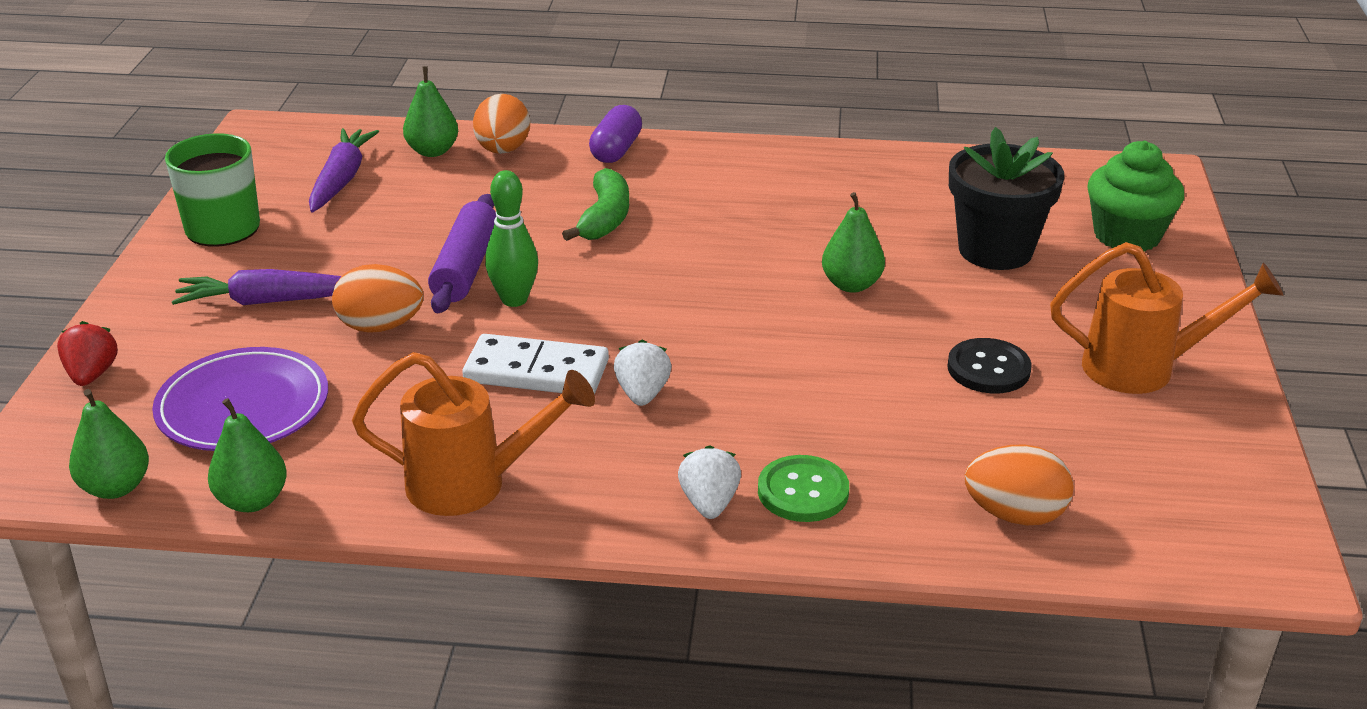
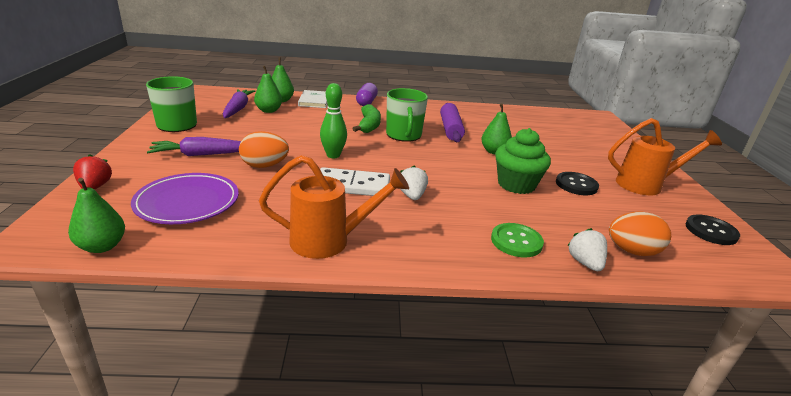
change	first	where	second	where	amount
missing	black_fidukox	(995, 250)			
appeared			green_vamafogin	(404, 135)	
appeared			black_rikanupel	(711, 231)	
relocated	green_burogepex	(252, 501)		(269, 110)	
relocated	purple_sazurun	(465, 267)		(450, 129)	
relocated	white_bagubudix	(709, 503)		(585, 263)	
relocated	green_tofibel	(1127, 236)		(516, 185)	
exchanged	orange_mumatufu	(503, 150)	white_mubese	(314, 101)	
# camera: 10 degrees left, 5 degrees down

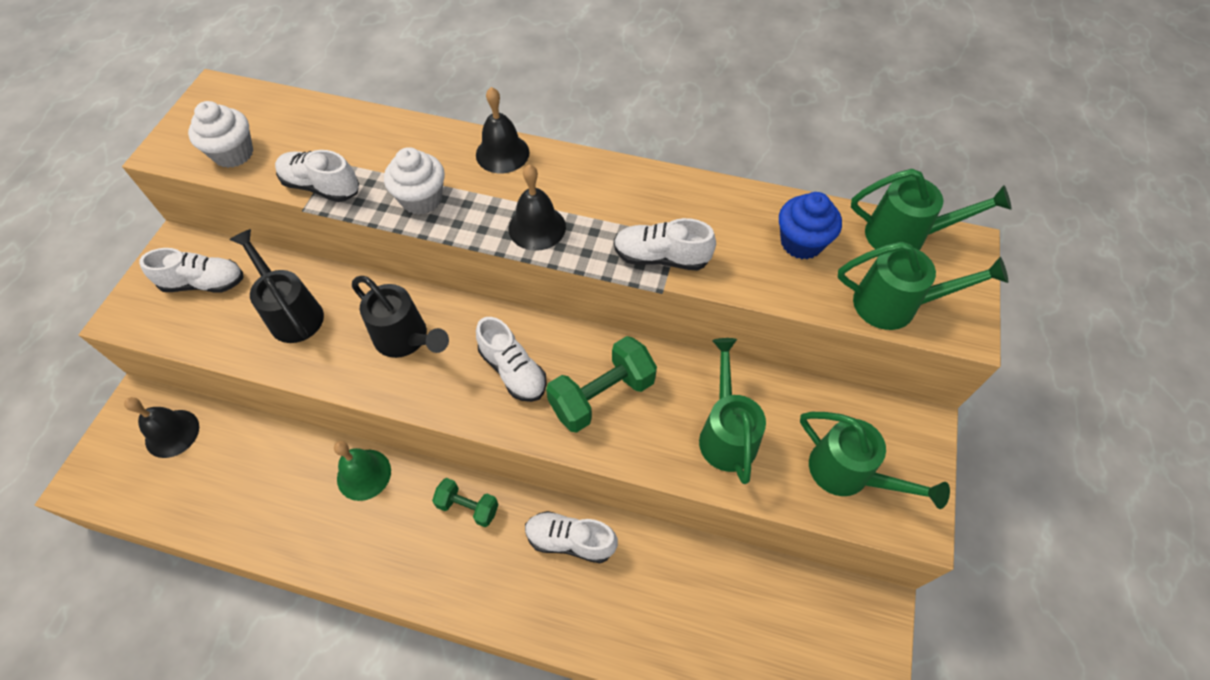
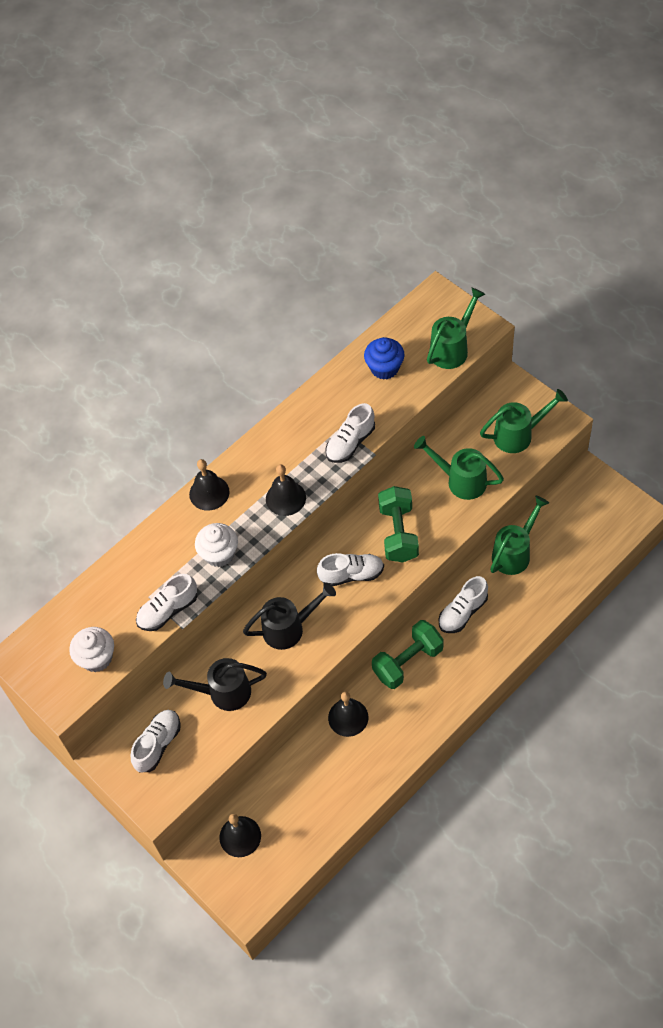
change	first	where	second	where	amount
relocated	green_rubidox	(904, 236)		(514, 553)	
colour	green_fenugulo	(364, 474)	black_fenugulo	(348, 717)	
size	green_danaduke	(468, 507)		(408, 662)	x1.65
# camera: 55 degrees left, 0 degrees up

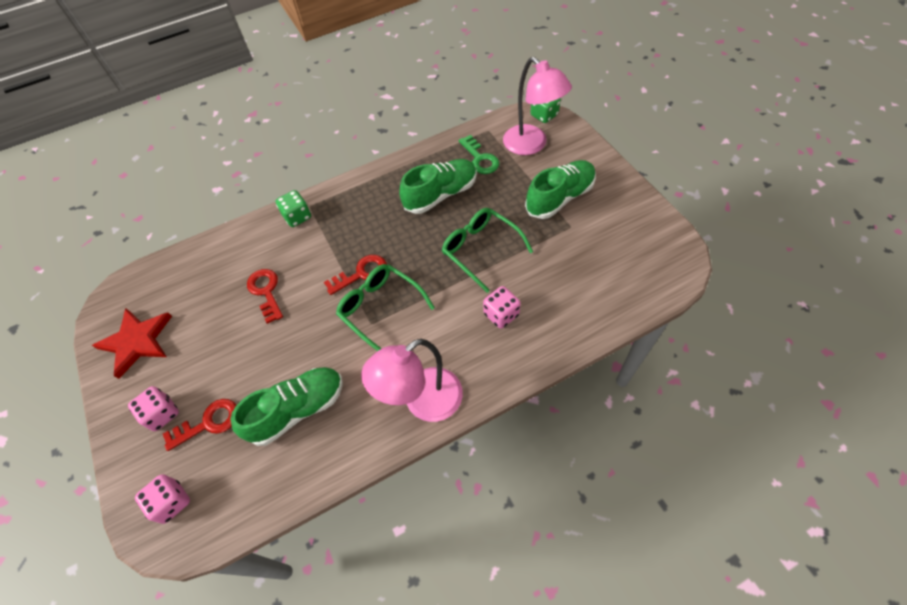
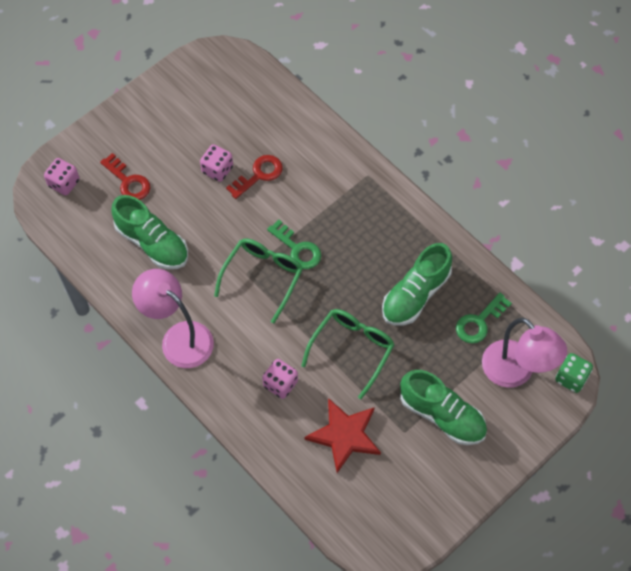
change	first	where	second	where	amount
missing	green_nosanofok	(297, 217)			
relocated	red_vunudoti	(137, 341)		(345, 435)	
relocated	pink_nosanofok	(162, 414)		(217, 170)	
colour	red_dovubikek	(361, 273)	green_dovubikek	(298, 249)	
spun	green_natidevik	(441, 195)		(415, 294)	90 degrees clockwise
spun	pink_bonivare	(531, 145)		(515, 372)	75 degrees counterclockwise
# camera: 70 degrees right, 5 degrees up

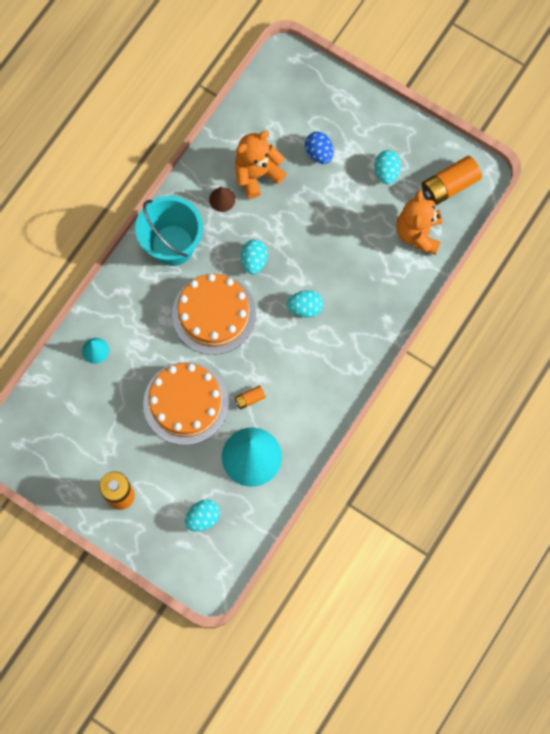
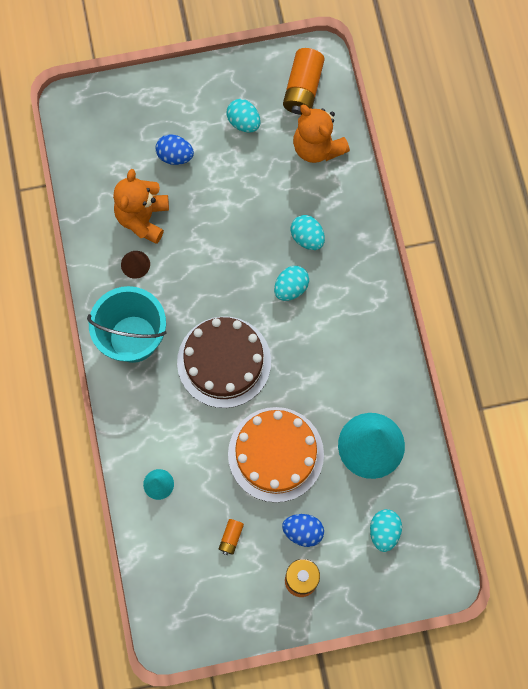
change	first	where	second	where	amount
appeared			blue_mumatufu	(303, 531)	
relocated	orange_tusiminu	(250, 399)		(231, 537)	
relocated	turquoise_mumatufu	(254, 261)		(307, 238)	
colour	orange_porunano	(214, 314)	brown_porunano	(224, 362)	
# camera: 45 degrees left, 0 degrees up

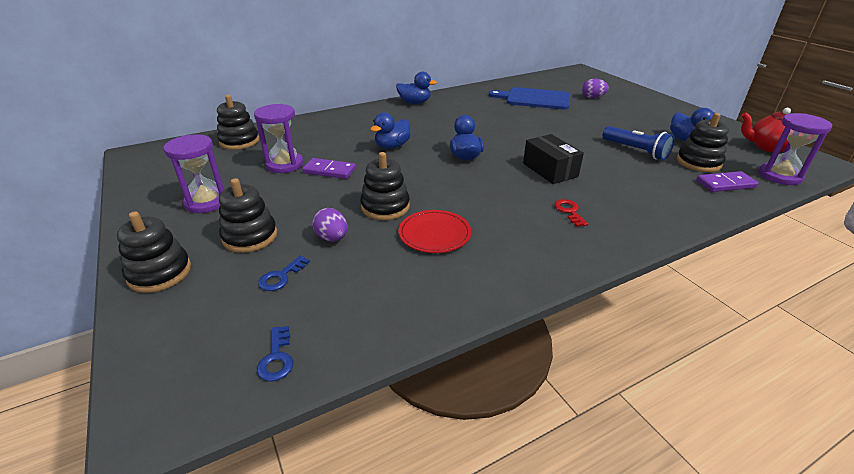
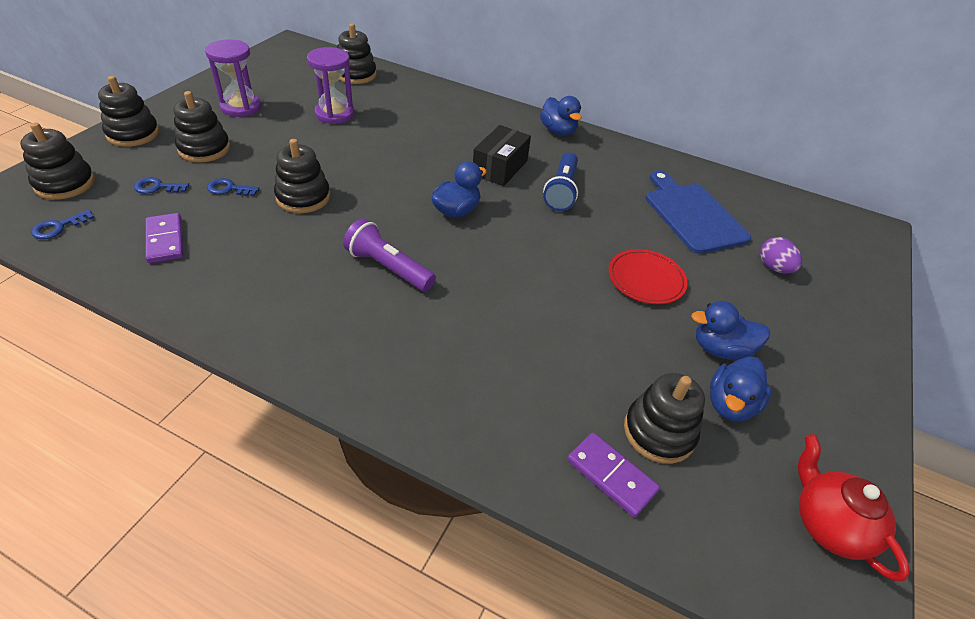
change	first	where	second	where	amount
missing	red_dovubikek	(569, 211)			
missing	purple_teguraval	(779, 176)			
appeared			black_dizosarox	(65, 184)	
appeared			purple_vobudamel	(388, 268)	
relocated	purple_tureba	(329, 171)		(165, 240)	
relocated	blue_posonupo	(392, 146)		(720, 349)	
relocated	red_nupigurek	(434, 234)		(646, 279)	
relocated	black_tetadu	(550, 170)		(500, 167)	
relocated	blue_vobudamel	(635, 151)		(562, 191)	
exchanged	purple_mumatufu	(332, 238)	blue_dovubikek	(229, 189)	
# camera: 50 degrees right, 10 degrees up

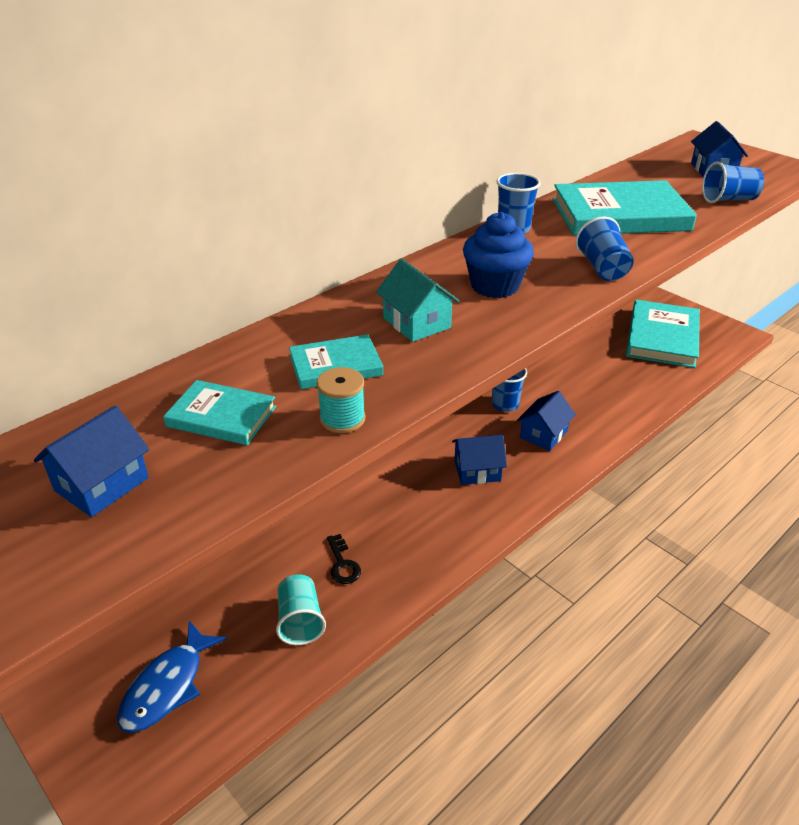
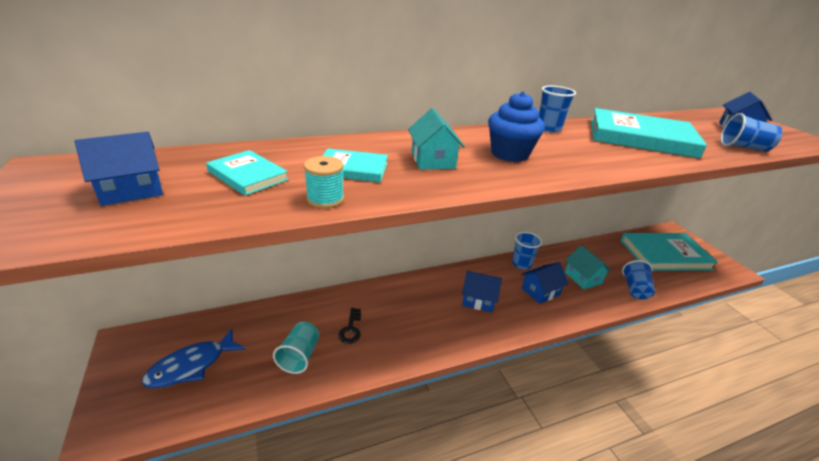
change	first	where	second	where	amount
appeared			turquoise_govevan	(583, 278)	
relocated	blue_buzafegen	(602, 268)		(635, 289)	
spun	turquoise_mubese	(662, 337)		(665, 255)	45 degrees clockwise
# camera: 20 degrees right, 5 degrees down

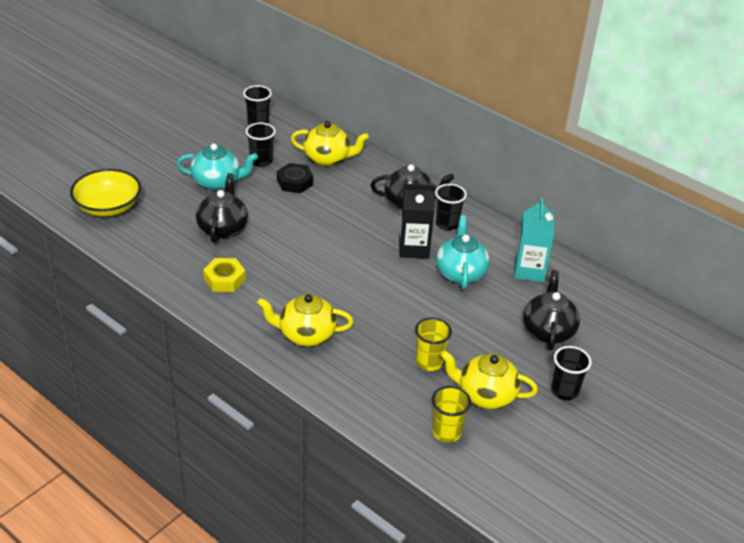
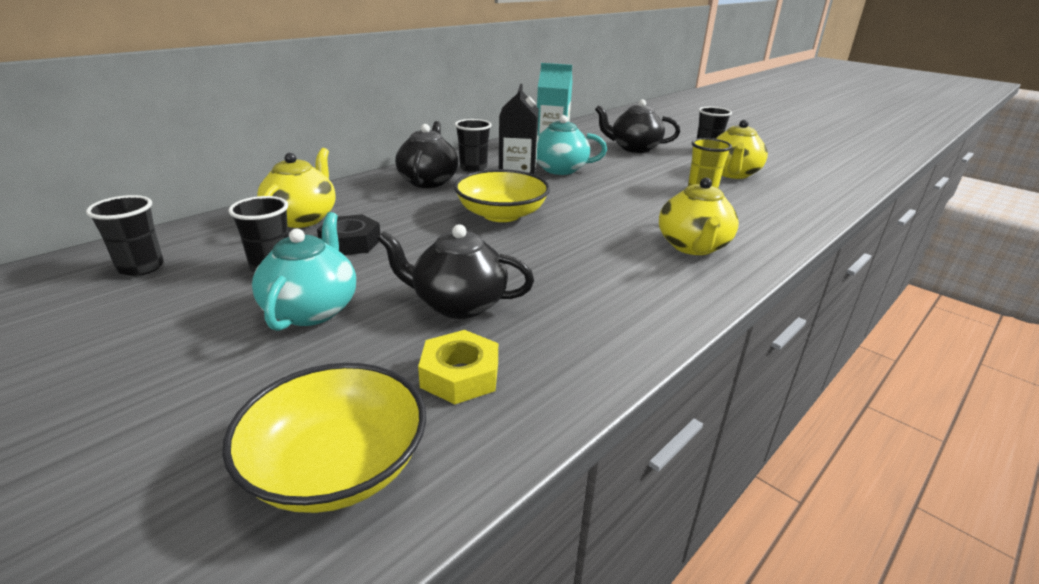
change	first	where	second	where	amount
missing	yellow_buzafegen	(446, 432)			
appeared			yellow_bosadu	(501, 214)	
relocated	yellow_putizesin	(224, 279)		(460, 375)	
# camera: 85 degrees left, 10 degrees down

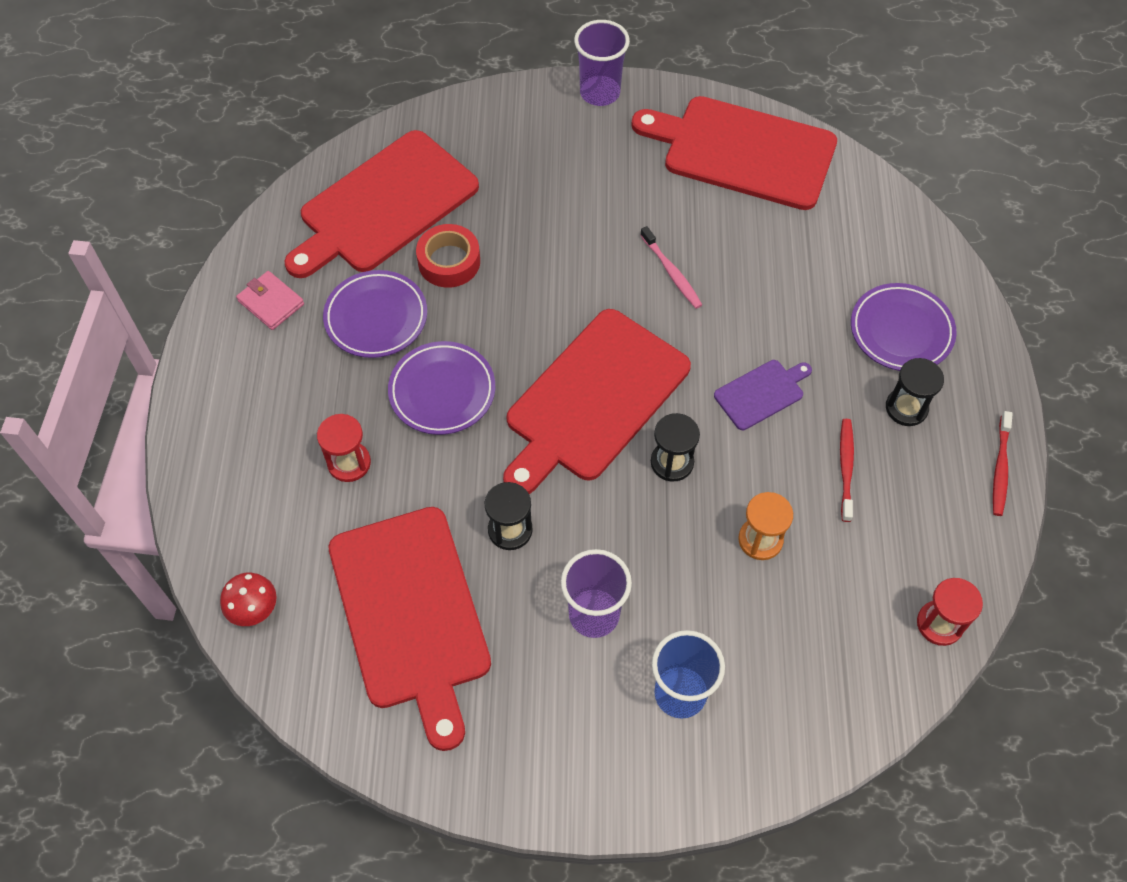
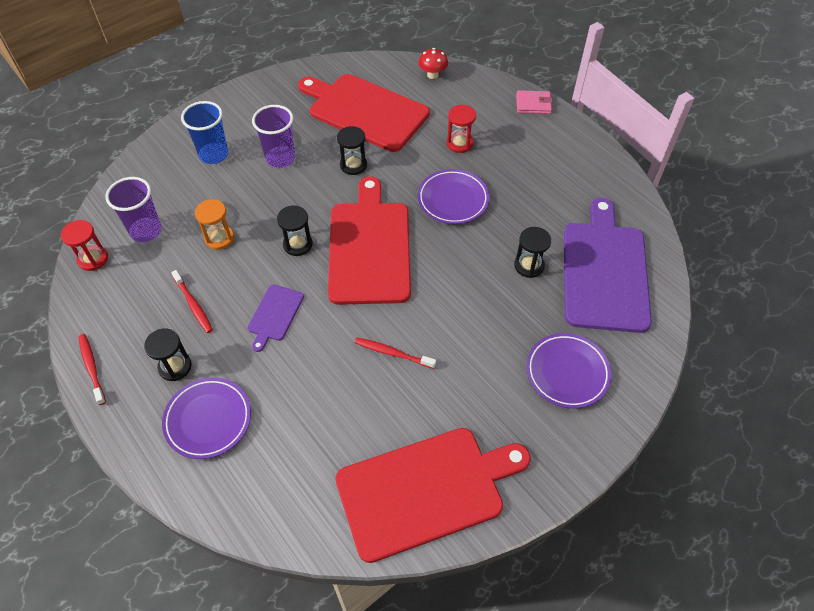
change	first	where	second	where	amount
relocated	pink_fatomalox	(271, 303)		(533, 104)	
relocated	purple_nupigurek	(376, 318)		(567, 372)	
relocated	purple_buzafegen	(600, 93)		(146, 231)	
exchanged	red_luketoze	(449, 261)	black_teguraval	(529, 265)	
colour	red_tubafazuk	(384, 205)	purple_tubafazuk	(604, 271)	
colour	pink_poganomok	(671, 272)	red_poganomok	(393, 353)	
# camera: 140 degrees right, 5 degrees down

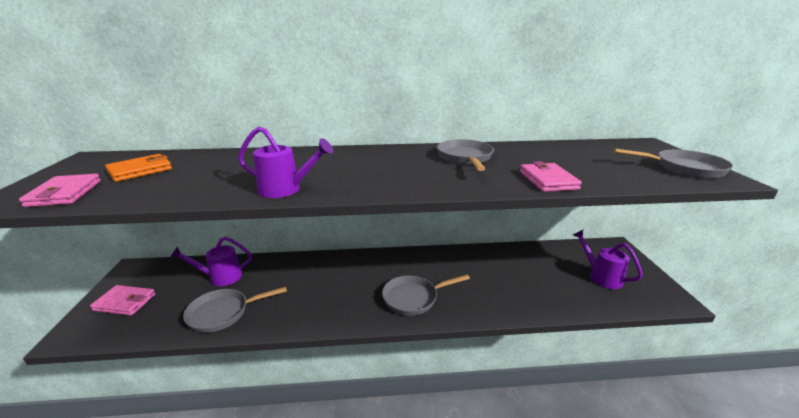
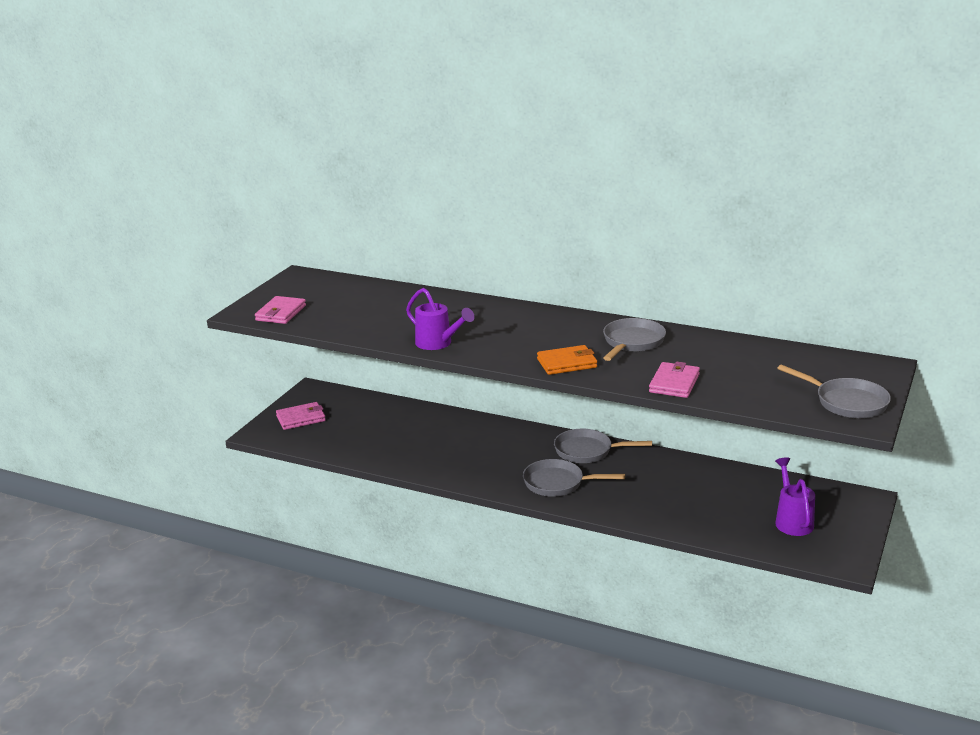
change	first	where	second	where	amount
missing	purple_rubidox	(221, 277)			
relocated	orange_fatomalox	(140, 170)		(567, 363)	
relocated	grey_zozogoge	(223, 313)		(587, 451)	
spun	pink_fatomalox	(125, 302)		(301, 418)	60 degrees counterclockwise
# camera: 30 degrees right, 0 degrees up

